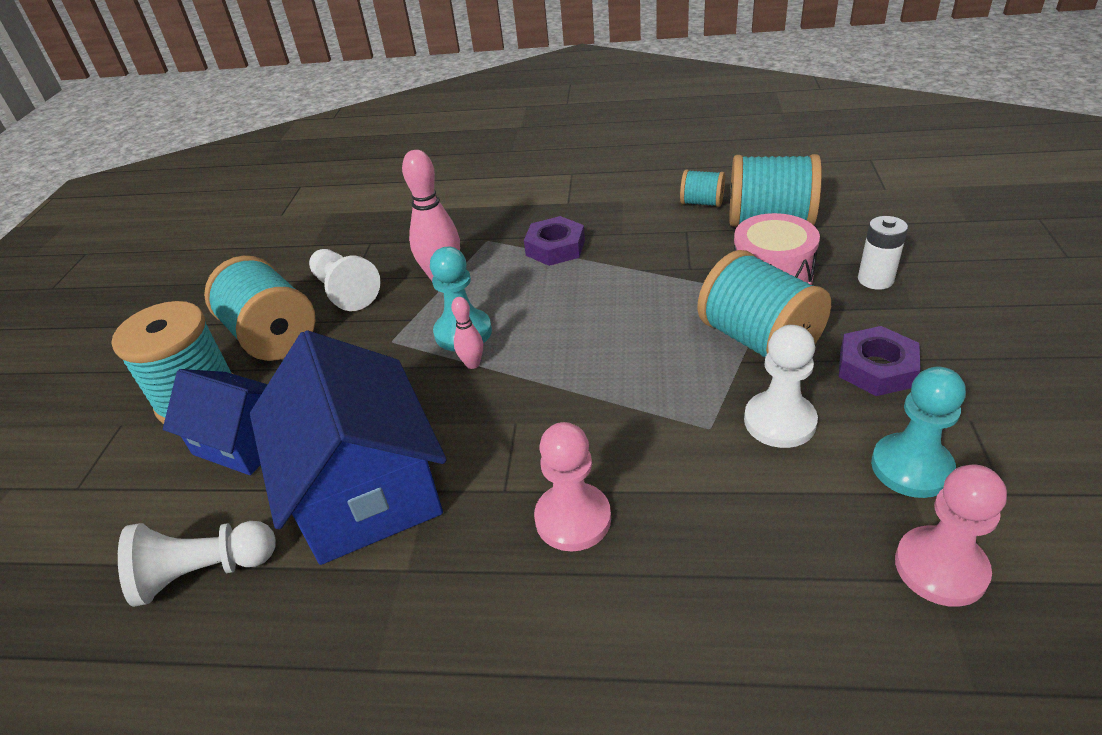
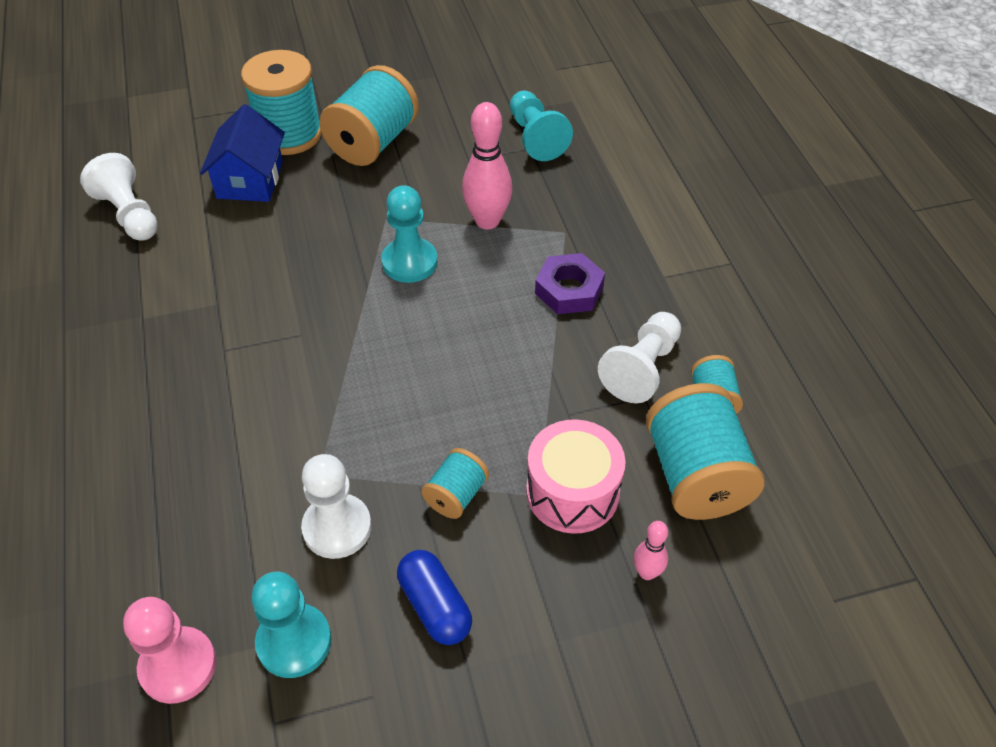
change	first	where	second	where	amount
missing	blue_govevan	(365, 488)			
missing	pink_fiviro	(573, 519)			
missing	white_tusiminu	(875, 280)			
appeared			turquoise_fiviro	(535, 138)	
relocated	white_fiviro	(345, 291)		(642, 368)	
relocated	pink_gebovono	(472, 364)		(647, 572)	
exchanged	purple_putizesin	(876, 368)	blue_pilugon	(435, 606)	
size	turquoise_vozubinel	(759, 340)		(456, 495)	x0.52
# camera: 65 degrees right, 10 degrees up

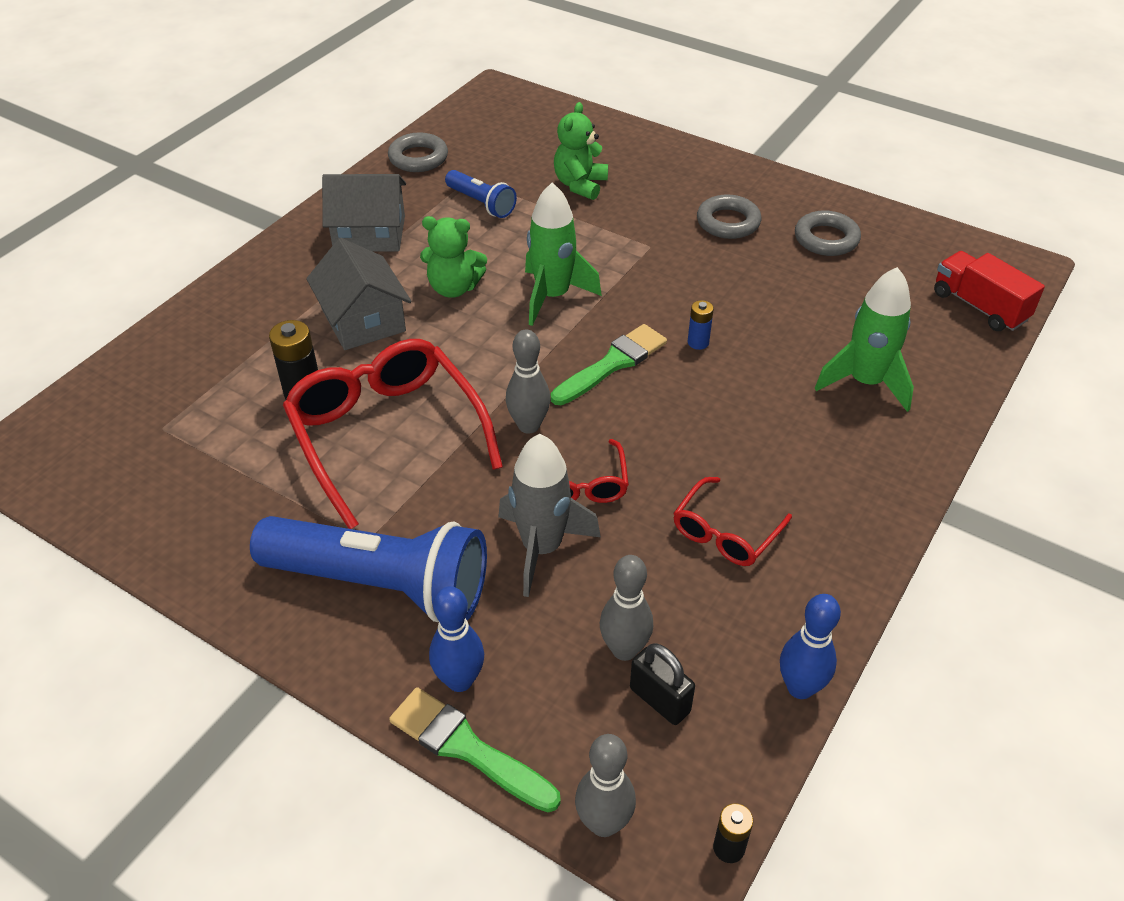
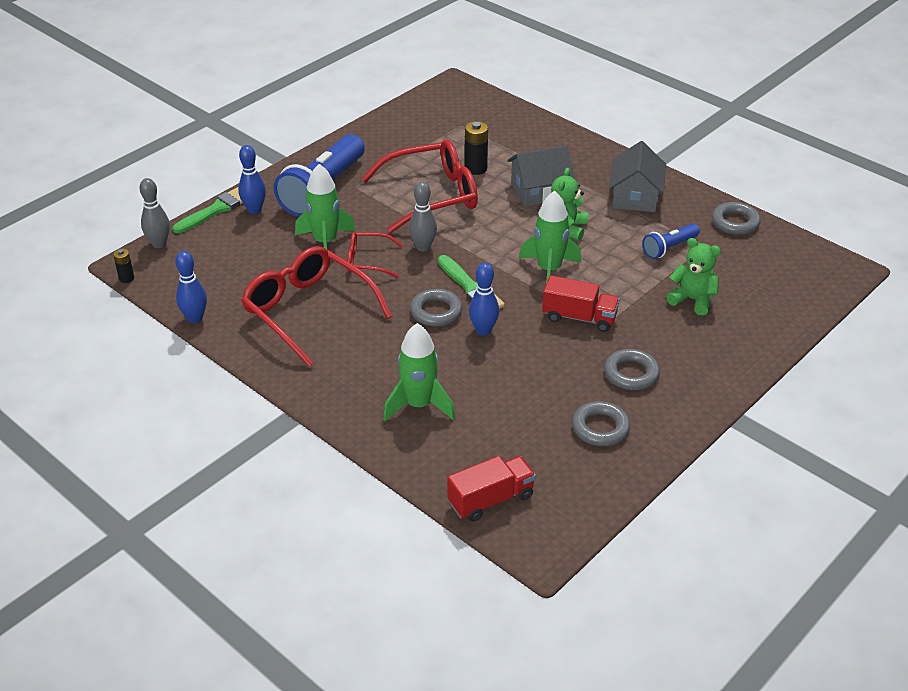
change	first	where	second	where	amount
missing	grey_gebovono	(624, 649)			
missing	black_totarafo	(659, 700)			
appeared			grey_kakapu	(436, 312)	
appeared			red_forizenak	(579, 317)	
exchanged	blue_tusiminu	(698, 342)	blue_gebovono	(483, 330)	
colour	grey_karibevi	(542, 548)	green_karibevi	(325, 242)	
size	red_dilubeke	(726, 532)		(309, 312)	x1.93
# camera: 100 degrees right, 5 degrees down

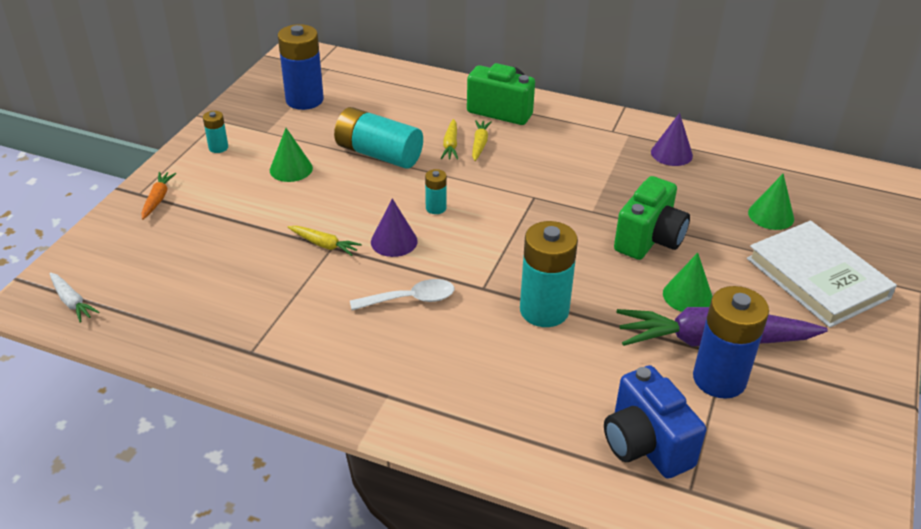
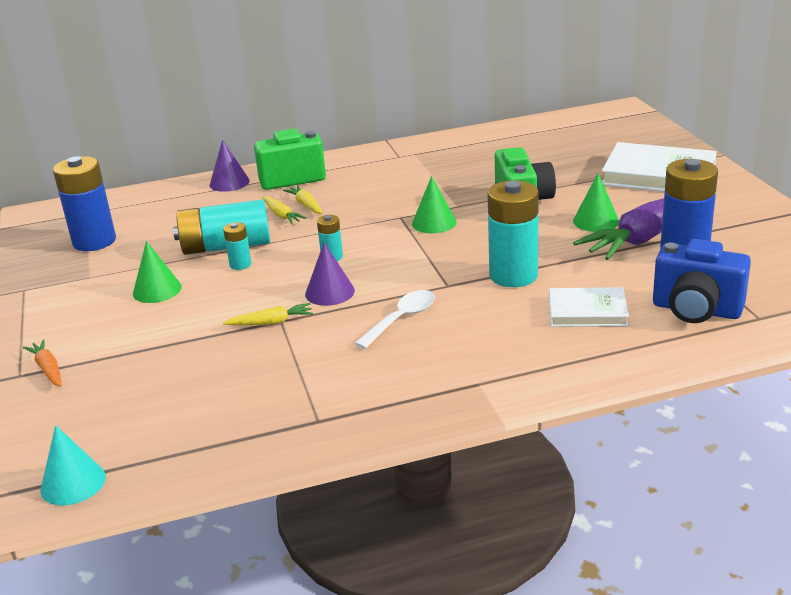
change	first	where	second	where	amount
appeared			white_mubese	(587, 311)	
relocated	turquoise_tusiminu	(218, 147)		(240, 264)	
relocated	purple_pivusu	(671, 154)		(229, 182)	
relocated	green_pivusu	(771, 215)		(434, 223)	
exchanged	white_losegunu	(72, 302)	turquoise_pivusu	(73, 483)	
# camera: 35 degrees left, 10 degrees down

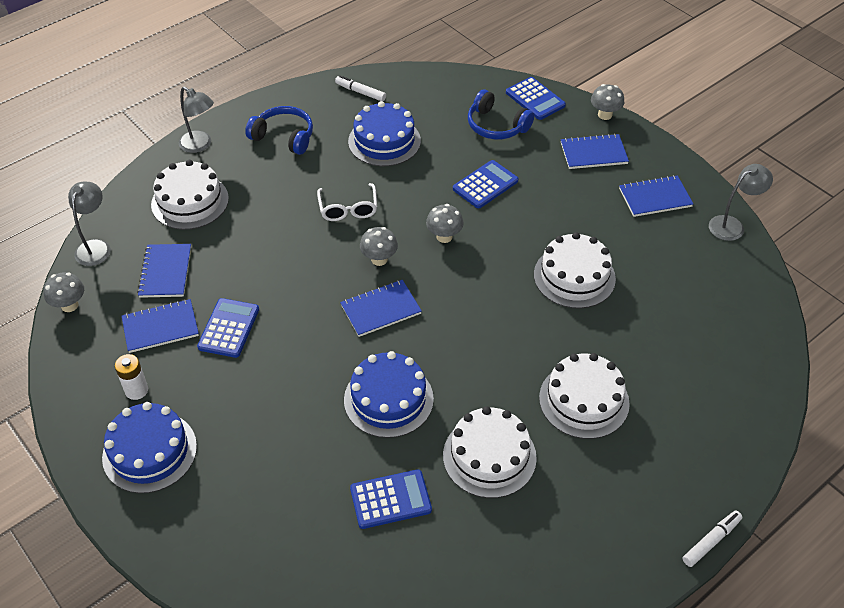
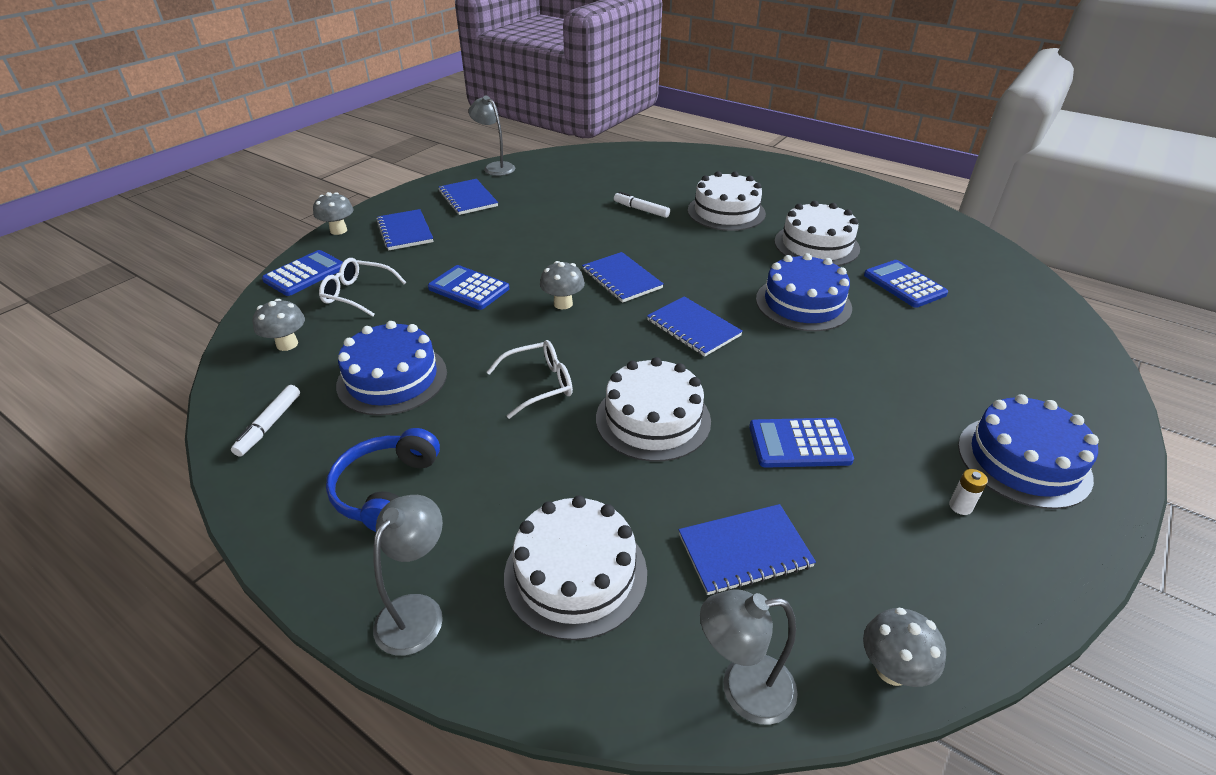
change	first	where	second	where	amount
relocated	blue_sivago	(160, 327)		(622, 279)	
relocated	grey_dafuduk	(379, 259)		(287, 344)	
relocated	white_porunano	(574, 276)		(653, 419)	
relocated	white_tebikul	(711, 541)		(641, 210)	
exchanged	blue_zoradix	(496, 126)	white_dilubeke	(357, 294)	
size	white_tusiminu	(136, 390)		(960, 506)	x0.65
# camera: 105 degrees left, 10 degrees down

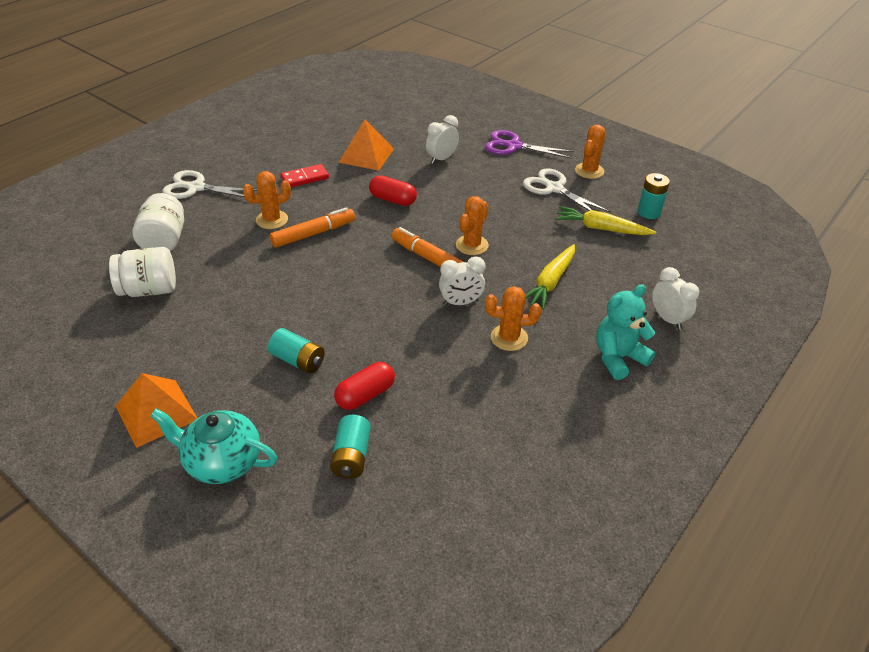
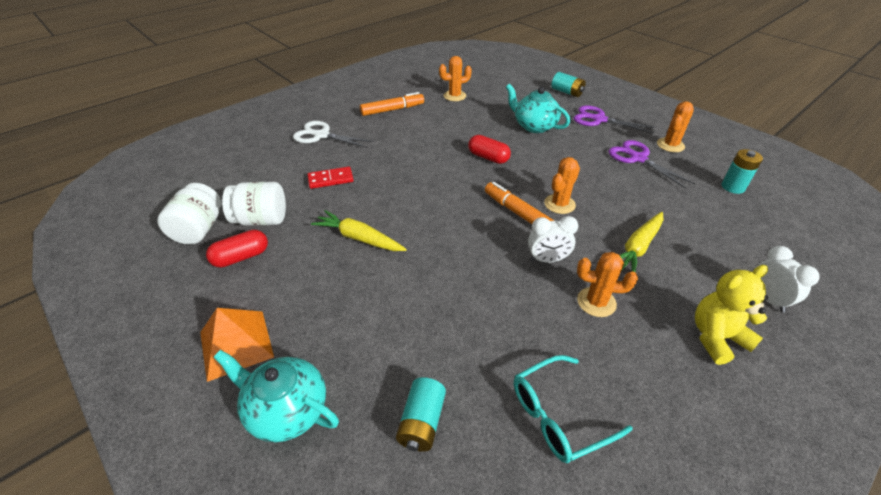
change	first	where	second	where	amount
missing	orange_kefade	(366, 155)			
appeared			turquoise_dilubeke	(558, 415)	
relocated	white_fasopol	(164, 240)		(199, 229)	
relocated	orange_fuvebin	(272, 220)		(454, 96)	
relocated	turquoise_tusiminu	(298, 360)		(567, 92)	
relocated	orange_tebikul	(313, 234)		(392, 110)	
relocated	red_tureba	(305, 178)		(330, 179)	
relocated	red_pilugon	(365, 395)		(241, 257)	
relocated	yellow_losegunu	(601, 228)		(359, 238)	
exchanged	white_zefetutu	(441, 159)	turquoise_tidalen	(534, 126)	
colour	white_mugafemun	(554, 188)	purple_mugafemun	(637, 158)	
colour	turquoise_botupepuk	(618, 358)	yellow_botupepuk	(716, 338)	
# camera: 10 degrees right, 0 degrees up

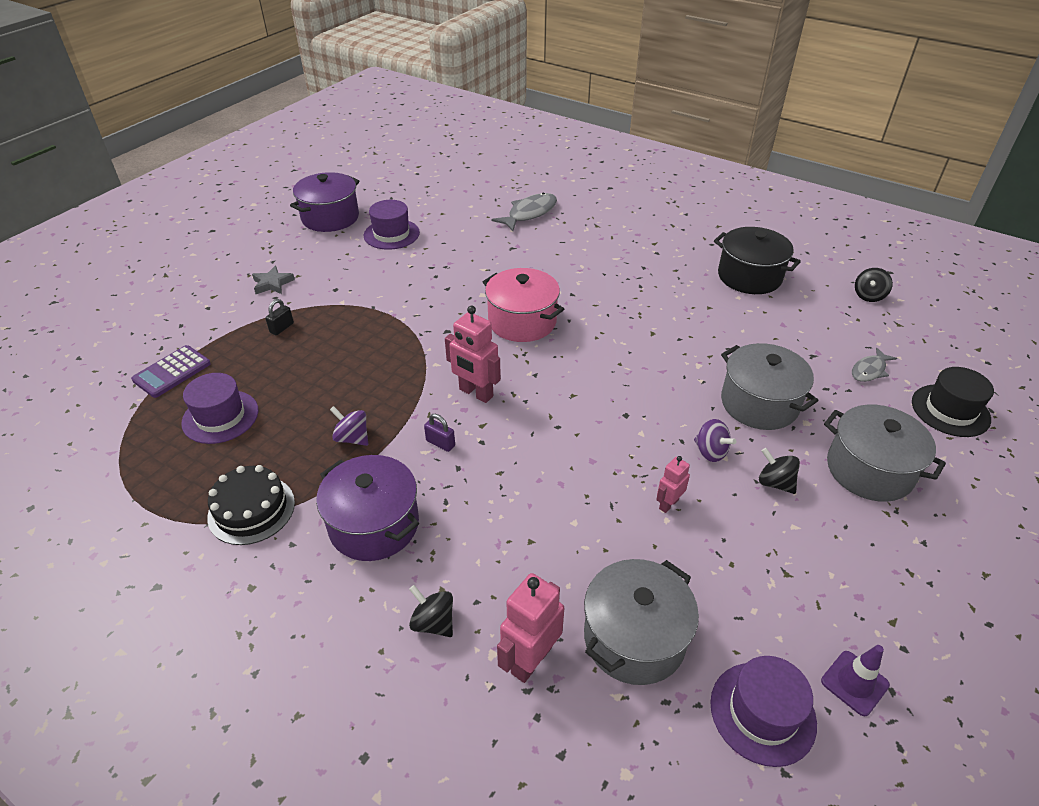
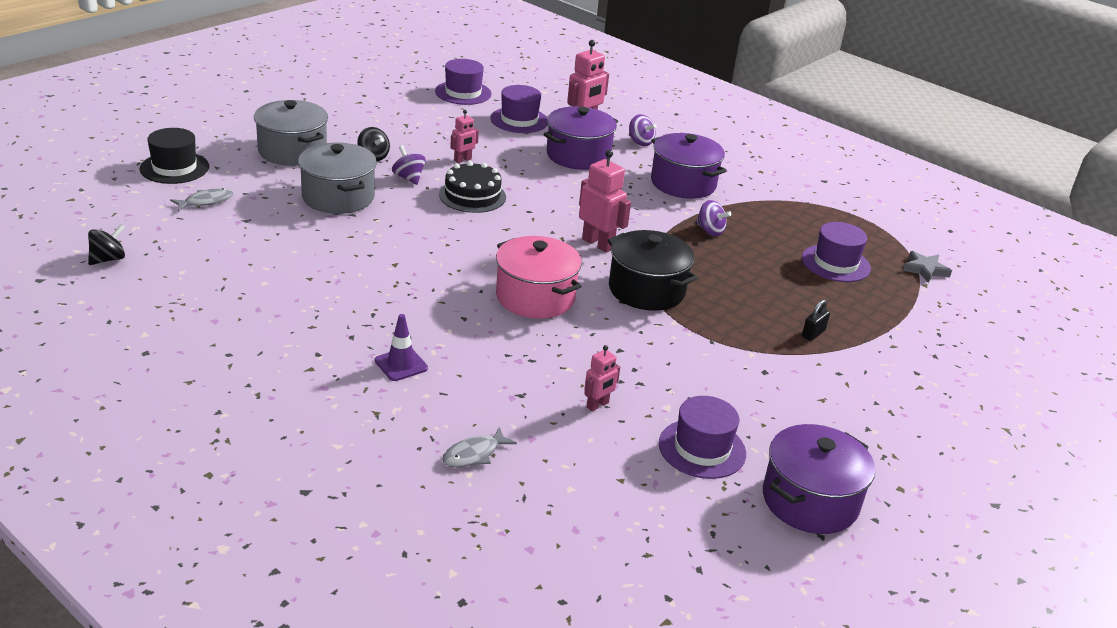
change	first	where	second	where	amount
missing	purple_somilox	(172, 372)			
missing	purple_totarafo	(440, 443)			
appeared			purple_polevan	(578, 155)	
appeared			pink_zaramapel	(598, 405)	
relocated	black_porunano	(251, 509)		(472, 196)	
relocated	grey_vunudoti	(272, 283)		(925, 270)	
relocated	black_polevan	(749, 277)		(646, 290)	
relocated	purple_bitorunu	(854, 683)		(401, 364)	
exchanged	grey_polevan	(634, 638)	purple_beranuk	(519, 120)	
colour	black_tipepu	(433, 622)	purple_tipepu	(640, 142)	
size	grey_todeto	(529, 213)		(474, 454)	x0.61
# camera: 175 degrees left, 10 degrees down

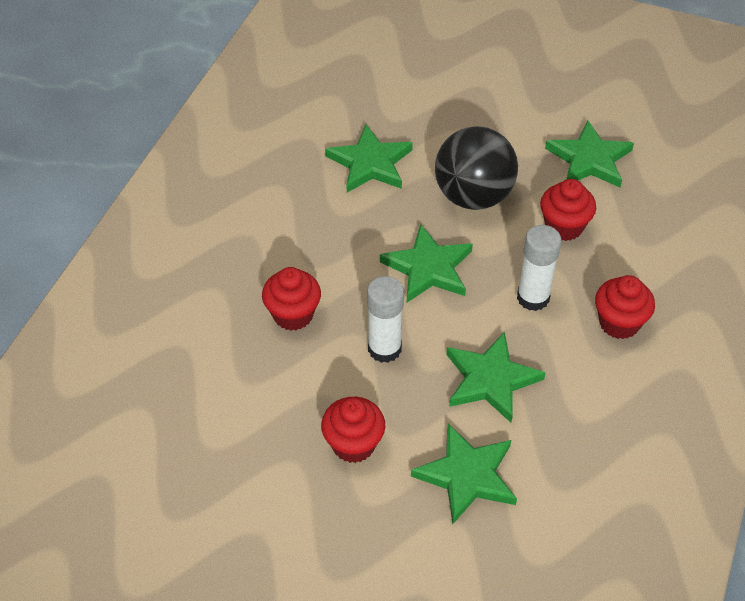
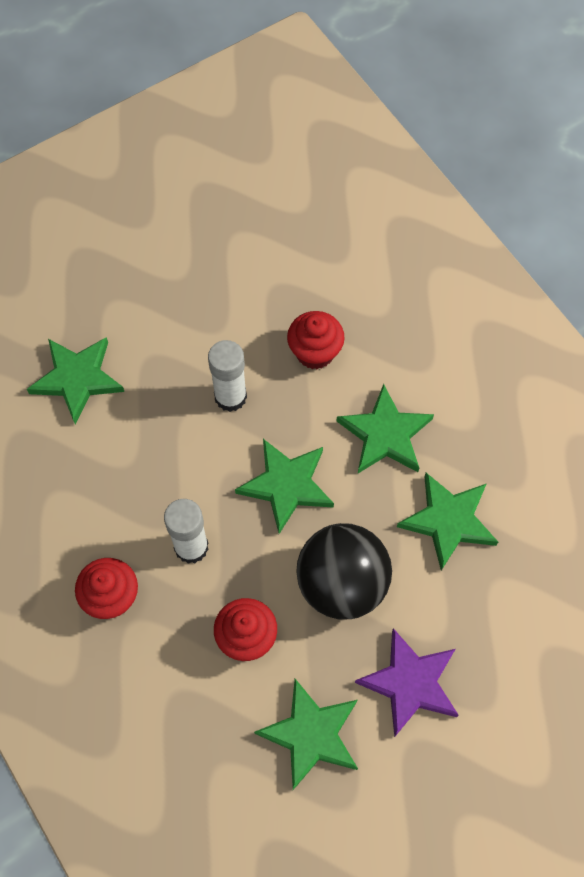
change	first	where	second	where	amount
missing	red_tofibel	(353, 444)			
appeared			purple_vunudoti	(410, 683)	
relocated	green_vunudoti	(491, 380)		(385, 434)	
# camera: 125 degrees right, 15 degrees up

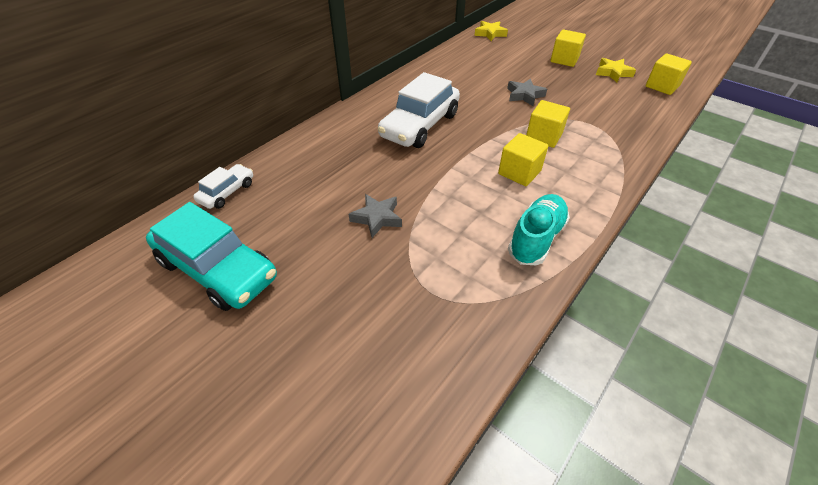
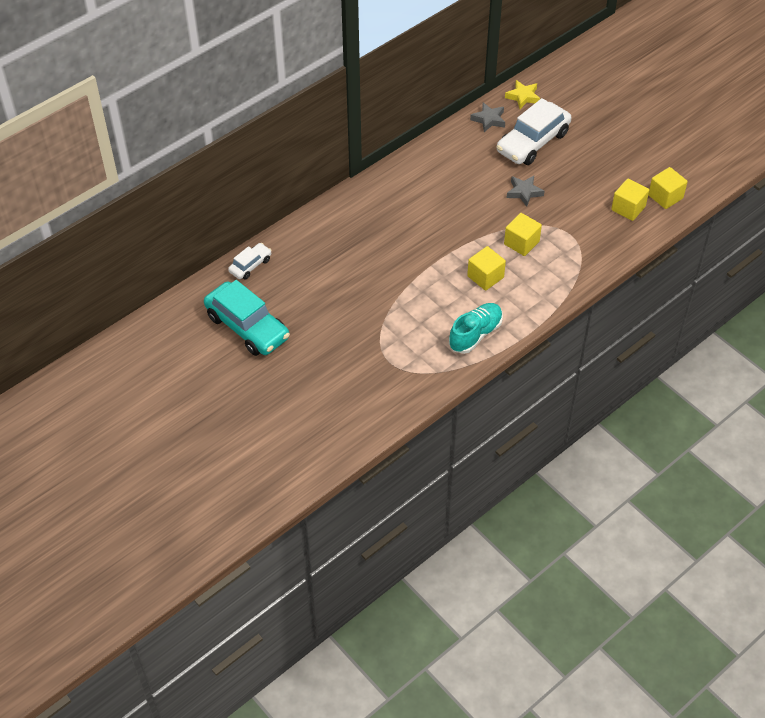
change	first	where	second	where	amount
missing	yellow_vunudoti	(613, 73)			
relocated	grey_vunudoti	(377, 218)		(489, 119)	
relocated	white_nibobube	(419, 125)		(532, 142)	
relocated	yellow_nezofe	(564, 60)		(628, 208)	
# camera: 10 degrees right, 5 degrees up

